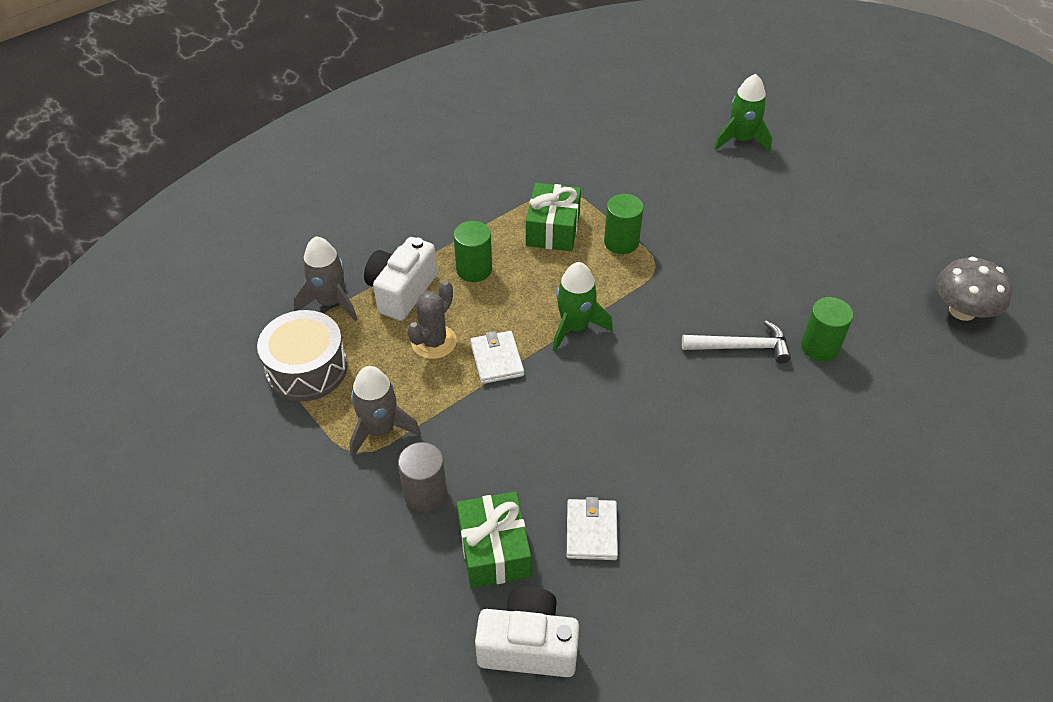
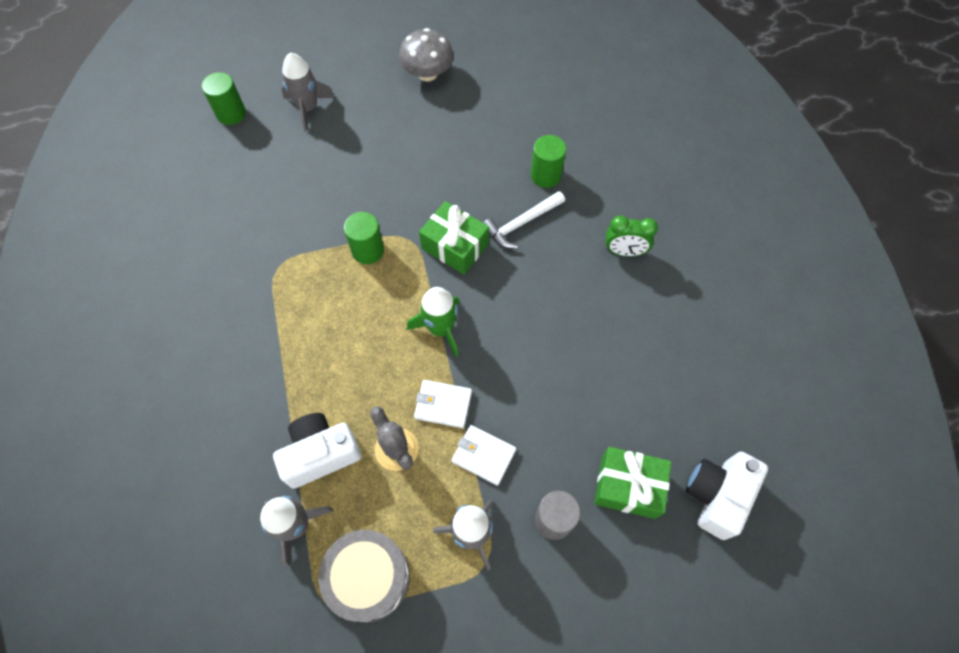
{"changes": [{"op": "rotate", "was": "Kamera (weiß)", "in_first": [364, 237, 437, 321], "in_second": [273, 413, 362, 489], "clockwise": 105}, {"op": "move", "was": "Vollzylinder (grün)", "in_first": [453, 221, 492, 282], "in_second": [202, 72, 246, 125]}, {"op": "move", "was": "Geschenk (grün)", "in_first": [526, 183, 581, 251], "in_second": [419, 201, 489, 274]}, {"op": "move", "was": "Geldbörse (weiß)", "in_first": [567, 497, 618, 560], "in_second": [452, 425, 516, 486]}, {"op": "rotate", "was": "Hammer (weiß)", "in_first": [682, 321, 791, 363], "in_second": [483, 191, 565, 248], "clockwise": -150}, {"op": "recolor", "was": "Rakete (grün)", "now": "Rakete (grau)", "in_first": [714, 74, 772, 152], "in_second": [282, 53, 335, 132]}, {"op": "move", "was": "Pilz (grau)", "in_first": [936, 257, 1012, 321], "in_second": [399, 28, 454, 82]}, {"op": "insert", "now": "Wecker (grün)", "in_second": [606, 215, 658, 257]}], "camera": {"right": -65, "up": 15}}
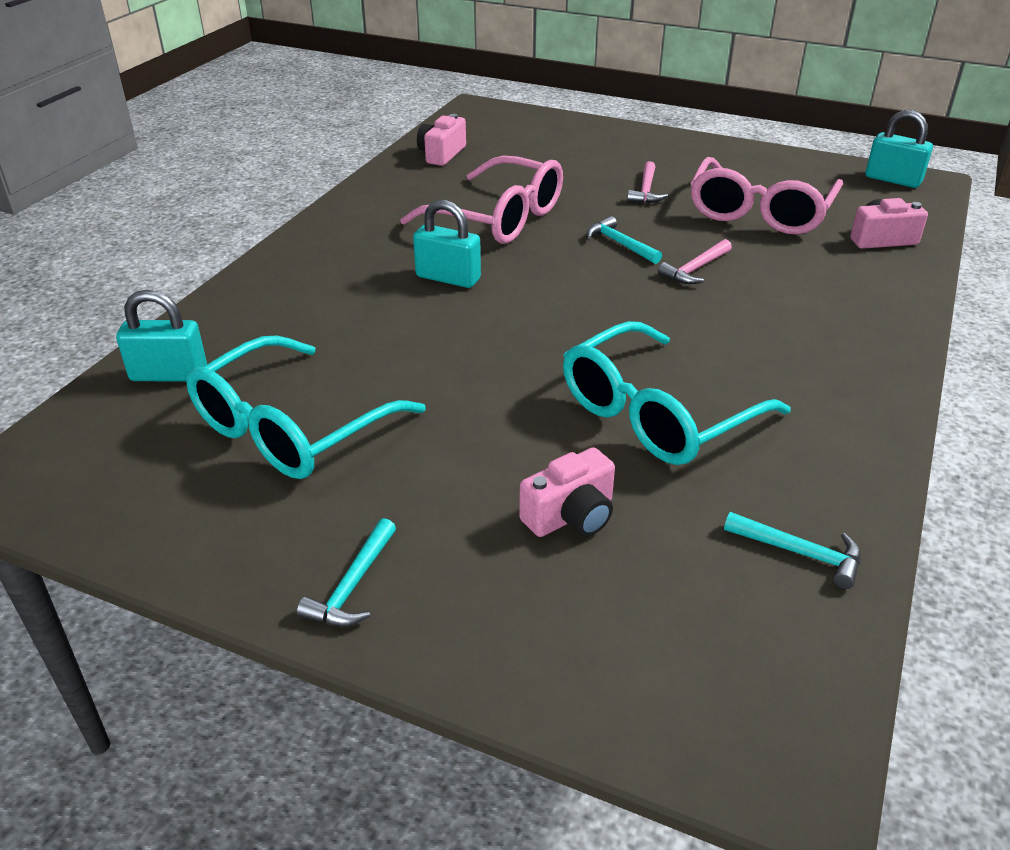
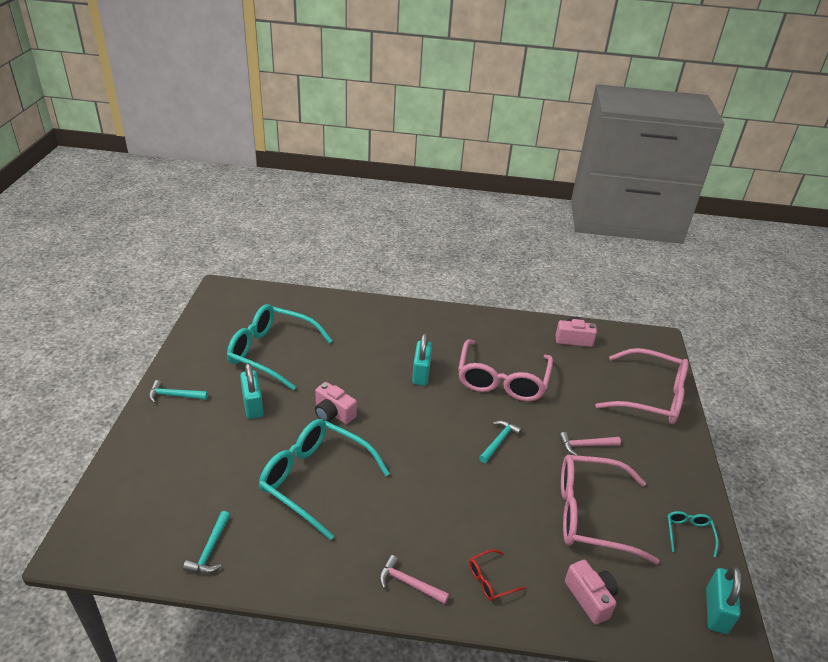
{"changes": [{"op": "move", "was": "Vorhängeschloss (türkis)", "in_first": [116, 290, 207, 381], "in_second": [240, 363, 263, 419]}, {"op": "move", "was": "Kamera (rosa)", "in_first": [519, 447, 615, 537], "in_second": [315, 382, 357, 424]}, {"op": "move", "was": "Hammer (rosa)", "in_first": [658, 239, 732, 284], "in_second": [379, 555, 449, 604]}, {"op": "insert", "now": "Brille (rot)", "in_second": [469, 549, 526, 601]}, {"op": "insert", "now": "Brille (rosa)", "in_second": [596, 348, 689, 424]}, {"op": "insert", "now": "Brille (türkis)", "in_second": [667, 511, 718, 557]}], "camera": {"right": 70, "up": 0}}
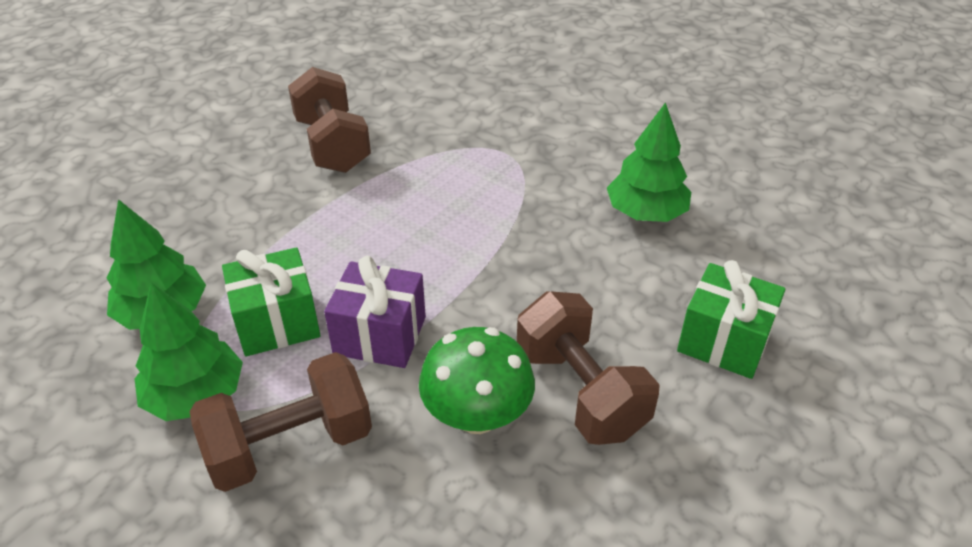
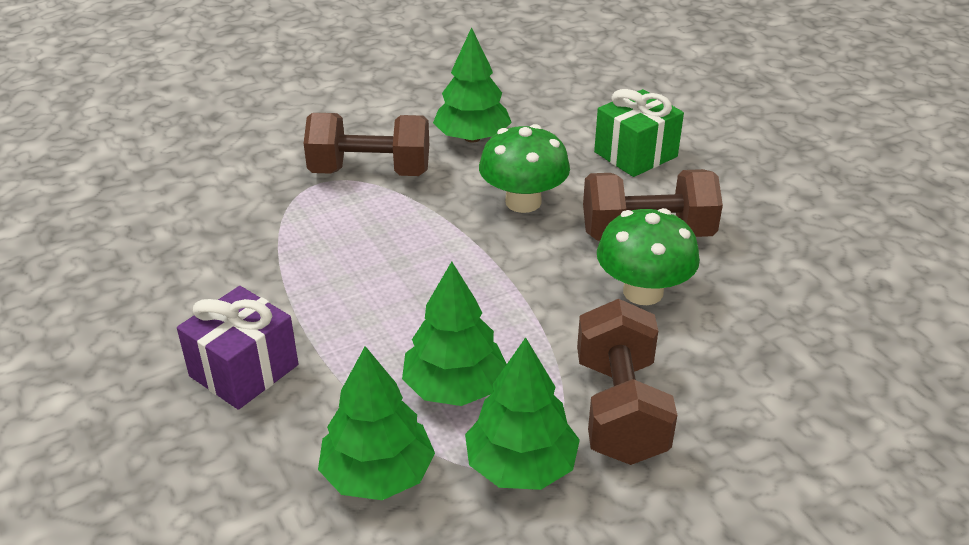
{"changes": [{"op": "replace", "was": "Geschenk (grün)", "now": "Baum (grün)", "in_first": [222, 247, 320, 356], "in_second": [402, 262, 507, 406]}, {"op": "move", "was": "Hantel (braun)", "in_first": [288, 67, 371, 173], "in_second": [304, 113, 429, 176]}, {"op": "move", "was": "Geschenk (lila)", "in_first": [324, 256, 426, 368], "in_second": [177, 286, 298, 410]}, {"op": "insert", "now": "Pilz (grün)", "in_second": [479, 124, 570, 213]}], "camera": {"right": -65, "up": -5}}
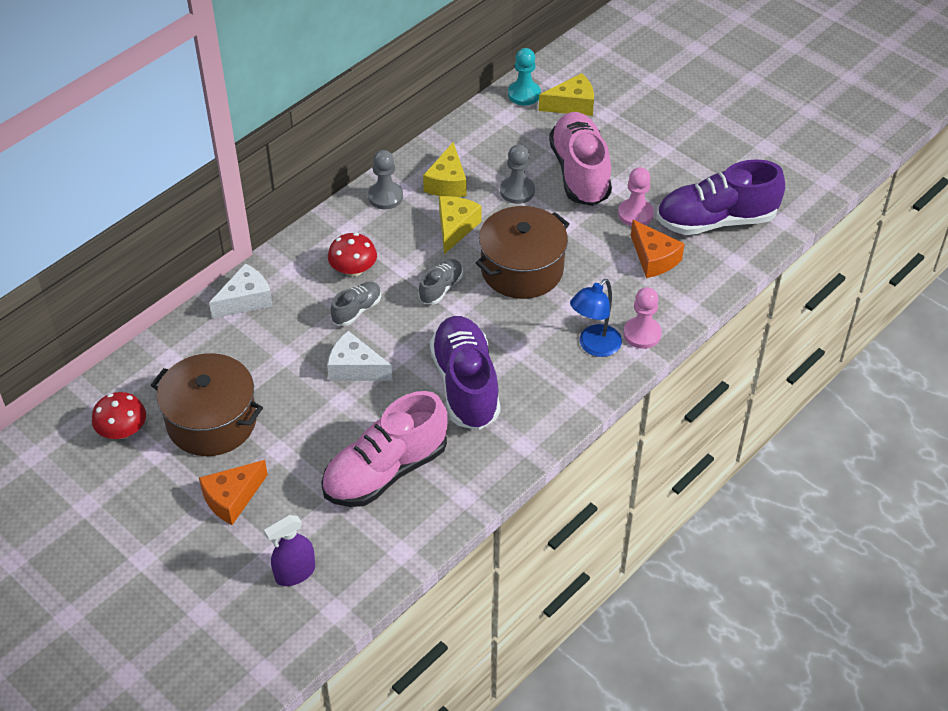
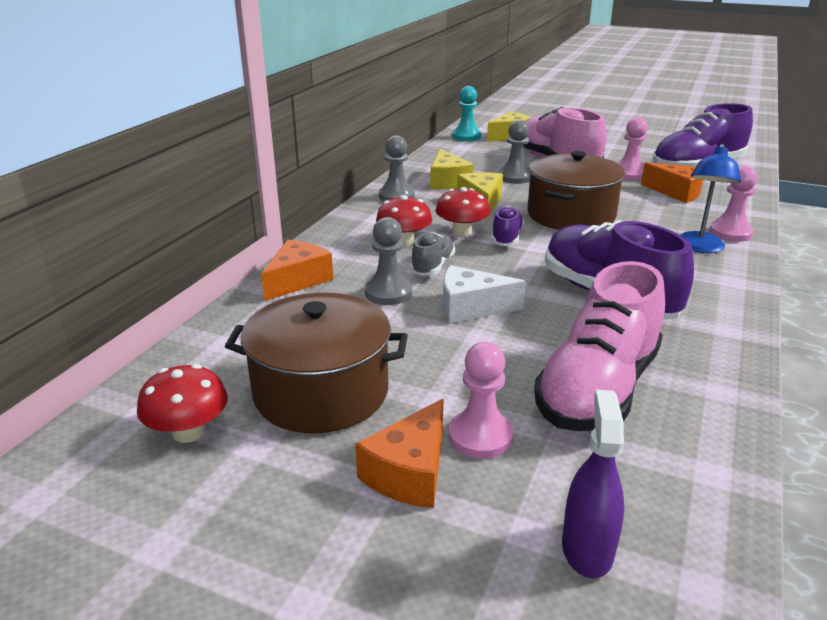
{"changes": [{"op": "recolor", "was": "Käse (weiß)", "now": "Käse (orange)", "in_first": [209, 263, 273, 319], "in_second": [261, 240, 333, 301]}, {"op": "rotate", "was": "Sprühflasche (lila)", "in_first": [264, 515, 315, 586], "in_second": [562, 389, 624, 578], "clockwise": 150}, {"op": "recolor", "was": "Schuh (grau)", "now": "Schuh (lila)", "in_first": [419, 259, 463, 305], "in_second": [492, 206, 524, 246]}, {"op": "insert", "now": "Bauer (grau)", "in_second": [365, 217, 412, 305]}, {"op": "insert", "now": "Pilz (rot)", "in_second": [435, 187, 490, 237]}, {"op": "insert", "now": "Bauer (rosa)", "in_second": [448, 342, 513, 459]}], "camera": {"right": -20, "up": -20}}
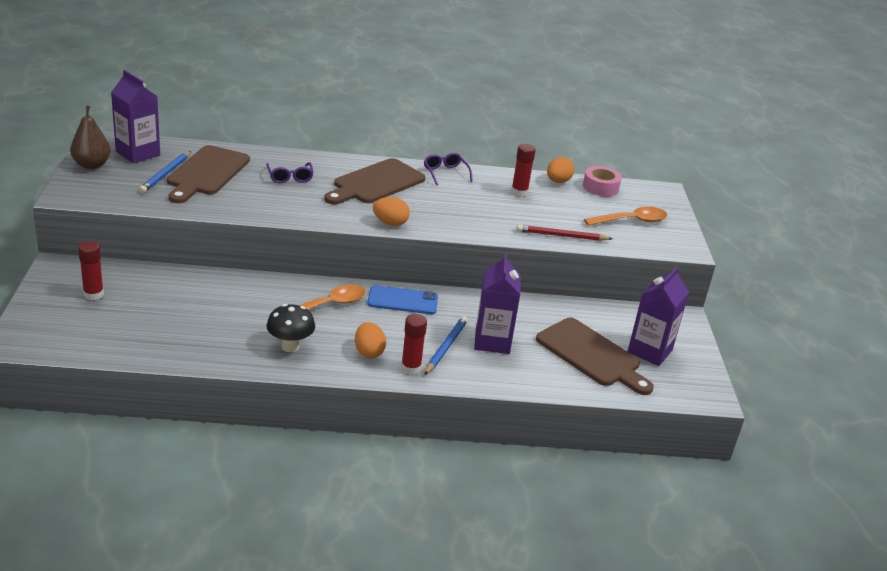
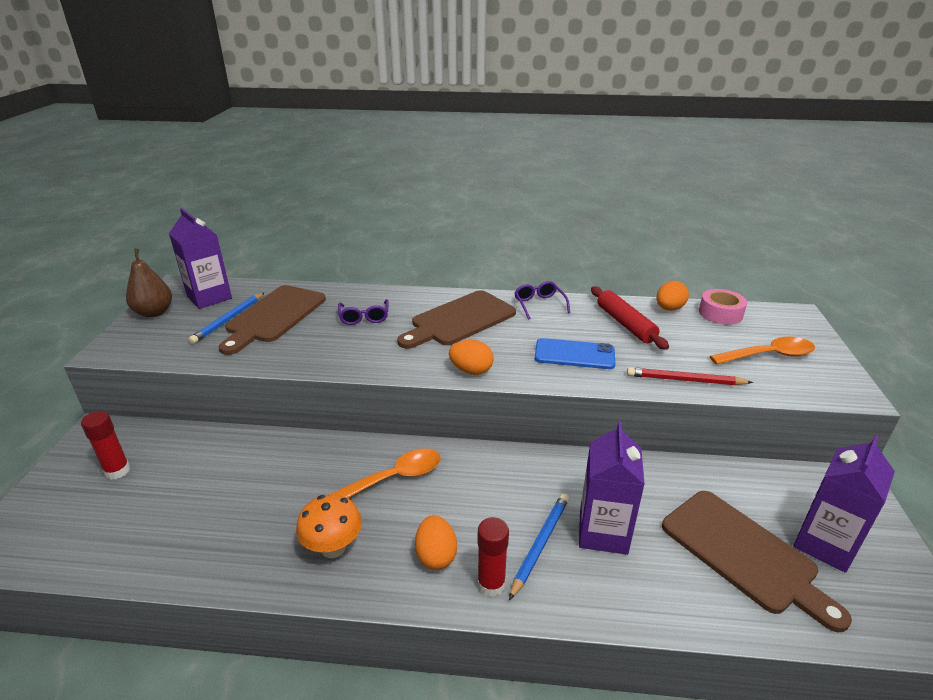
{"changes": [{"op": "recolor", "was": "Pilz (schwarz)", "now": "Pilz (orange)", "in_first": [267, 304, 315, 352], "in_second": [296, 494, 362, 558]}, {"op": "move", "was": "Handy (blau)", "in_first": [367, 285, 438, 314], "in_second": [535, 338, 615, 369]}, {"op": "replace", "was": "Klebestift (rot)", "now": "Nudelholz (rot)", "in_first": [511, 144, 536, 197], "in_second": [591, 287, 669, 350]}], "camera": {"right": 10, "up": 0}}
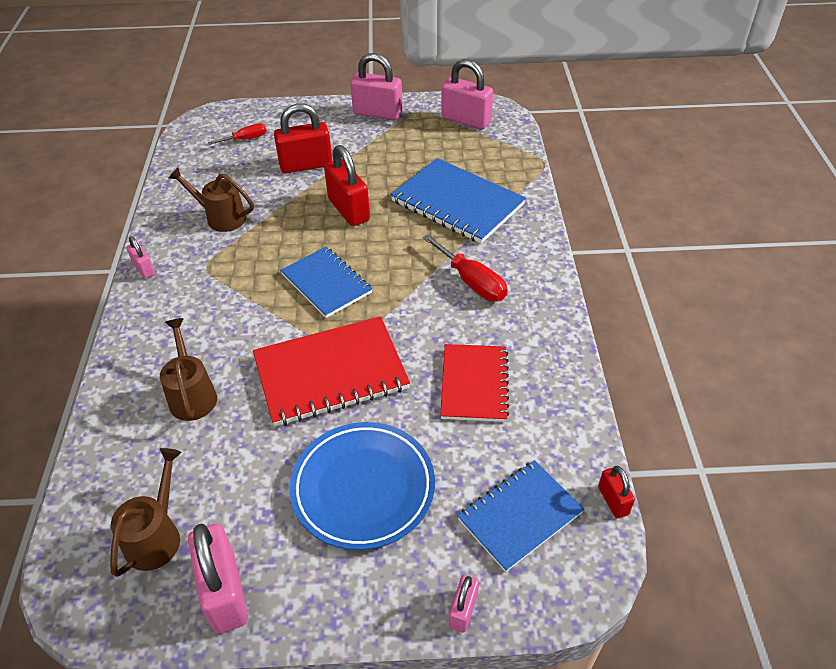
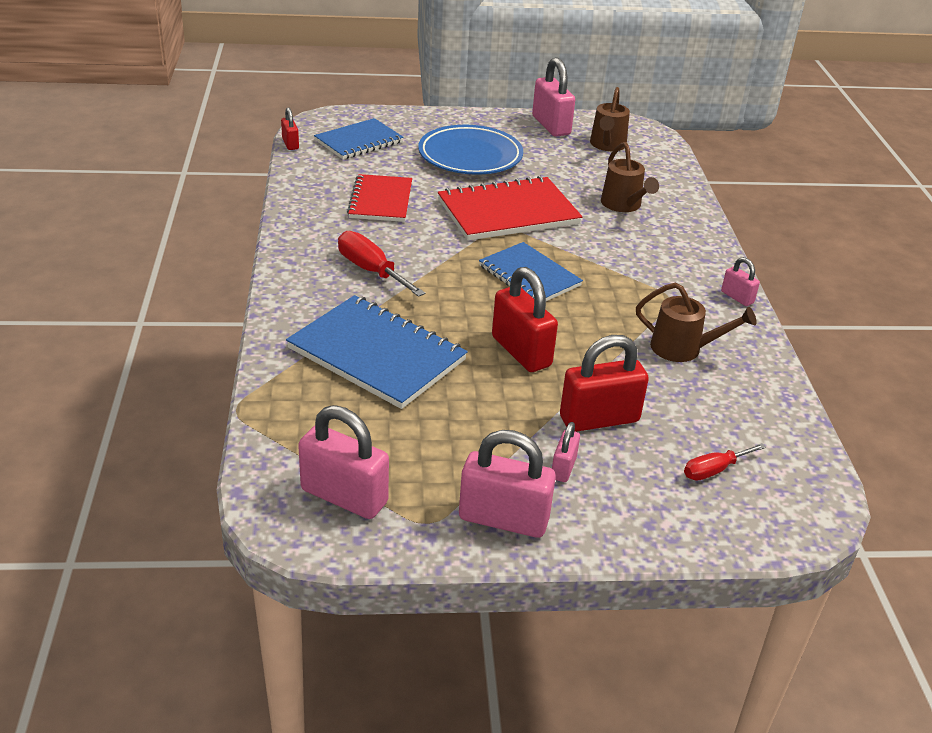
{"changes": [{"op": "move", "was": "Vorhängeschloss (rosa)", "in_first": [449, 575, 479, 633], "in_second": [552, 422, 580, 482]}], "camera": {"right": 175, "up": -10}}
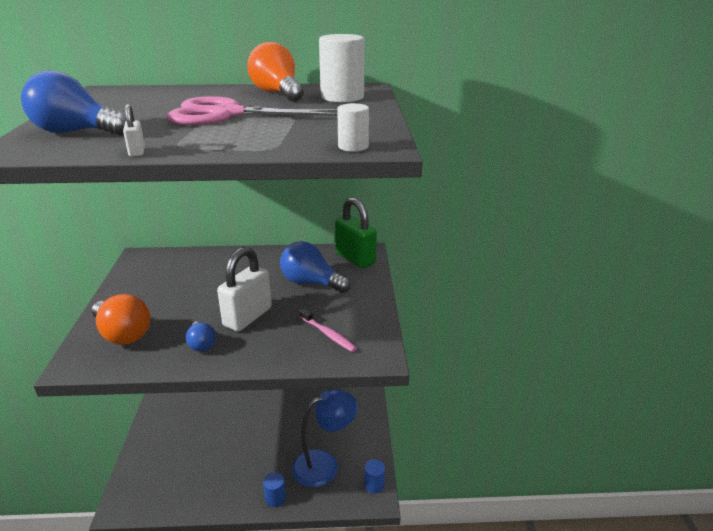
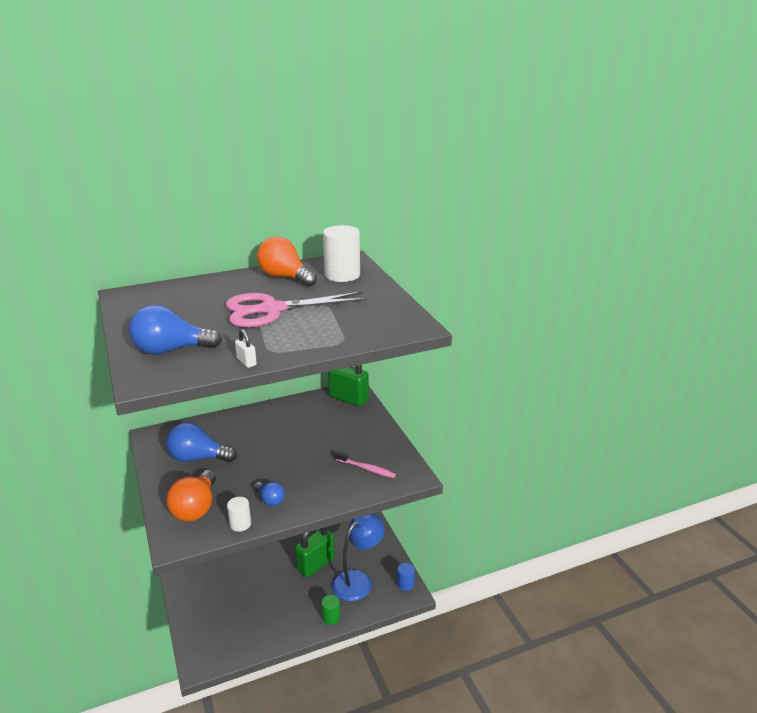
{"changes": [{"op": "rotate", "was": "Glühbirne (orange)", "in_first": [92, 294, 150, 345], "in_second": [166, 470, 216, 521], "clockwise": 75}, {"op": "delete", "was": "Vorhängeschloss (weiß)", "in_first": [217, 247, 272, 331]}, {"op": "recolor", "was": "Vollzylinder (blau)", "now": "Vollzylinder (grün)", "in_first": [263, 472, 286, 507], "in_second": [321, 595, 340, 625]}, {"op": "move", "was": "Glühbirne (blau)", "in_first": [280, 241, 351, 293], "in_second": [166, 422, 237, 462]}, {"op": "move", "was": "Vollzylinder (weiß)", "in_first": [337, 103, 369, 152], "in_second": [227, 497, 251, 532]}, {"op": "insert", "now": "Vorhängeschloss (grün)", "in_second": [295, 527, 335, 578]}], "camera": {"right": -20, "up": 0}}
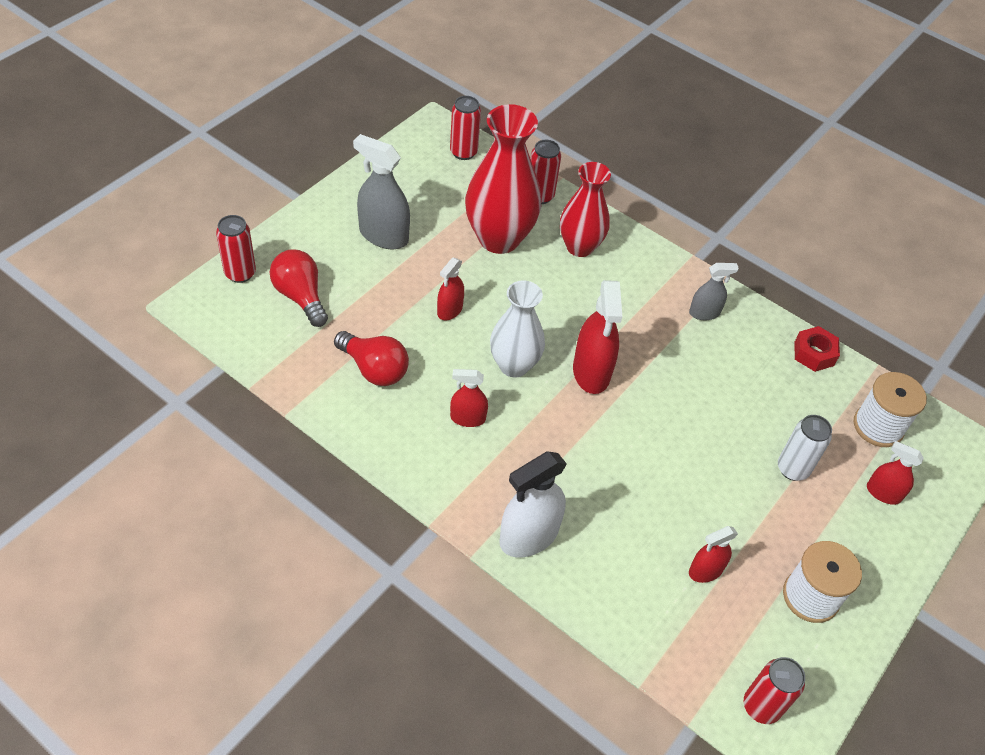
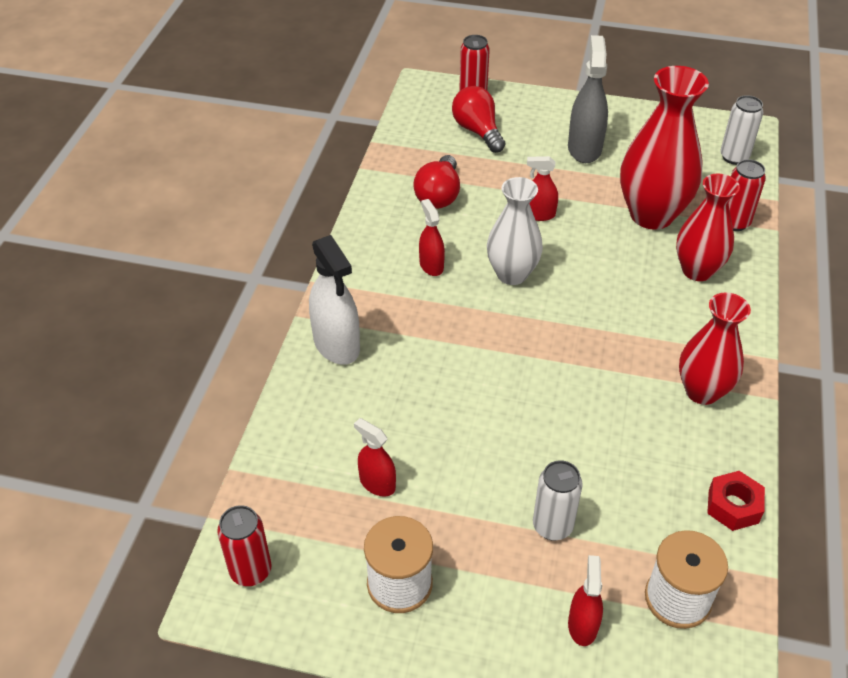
{"changes": [{"op": "rotate", "was": "Glühbirne (rot)", "in_first": [270, 249, 328, 327], "in_second": [452, 86, 505, 153], "clockwise": -60}, {"op": "recolor", "was": "Dose (rot)", "now": "Dose (weiß)", "in_first": [450, 96, 481, 160], "in_second": [720, 95, 763, 165]}, {"op": "rotate", "was": "Sprühflasche (weiß)", "in_first": [499, 452, 567, 557], "in_second": [309, 235, 360, 365], "clockwise": -150}, {"op": "delete", "was": "Sprühflasche (rot)", "in_first": [573, 280, 622, 394]}, {"op": "replace", "was": "Sprühflasche (grau)", "now": "Vase (rot)", "in_first": [689, 263, 739, 320], "in_second": [679, 293, 751, 405]}], "camera": {"right": 70, "up": -5}}
